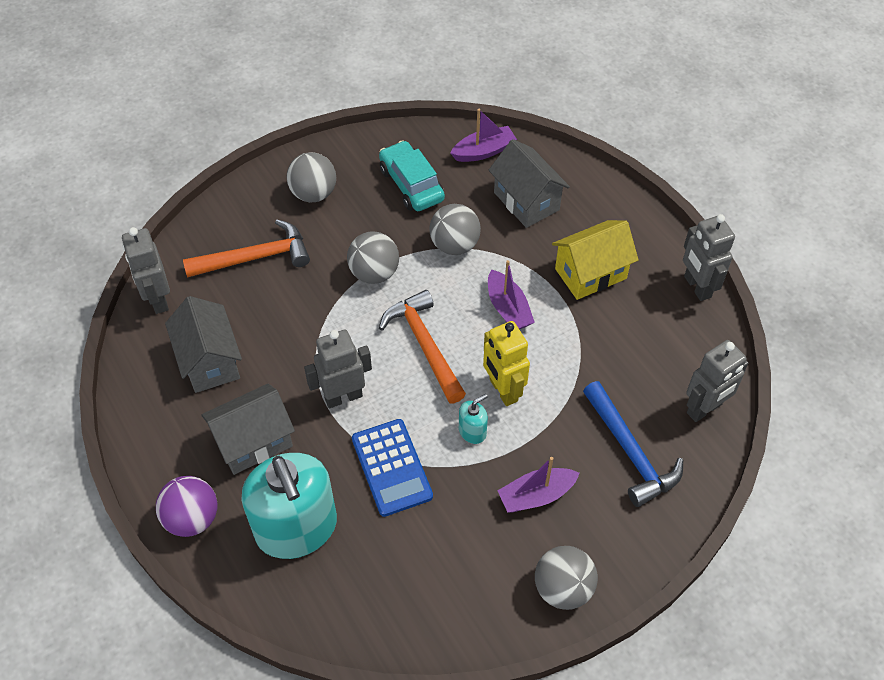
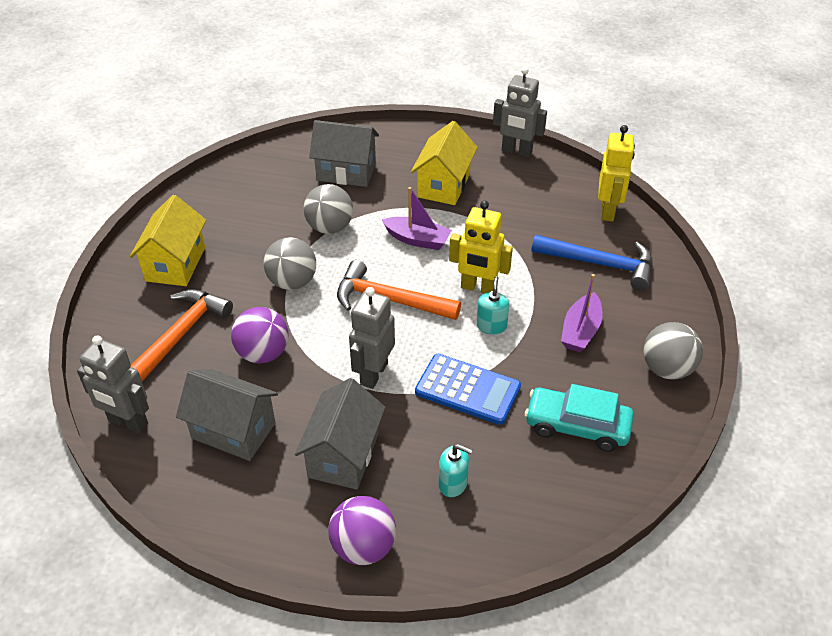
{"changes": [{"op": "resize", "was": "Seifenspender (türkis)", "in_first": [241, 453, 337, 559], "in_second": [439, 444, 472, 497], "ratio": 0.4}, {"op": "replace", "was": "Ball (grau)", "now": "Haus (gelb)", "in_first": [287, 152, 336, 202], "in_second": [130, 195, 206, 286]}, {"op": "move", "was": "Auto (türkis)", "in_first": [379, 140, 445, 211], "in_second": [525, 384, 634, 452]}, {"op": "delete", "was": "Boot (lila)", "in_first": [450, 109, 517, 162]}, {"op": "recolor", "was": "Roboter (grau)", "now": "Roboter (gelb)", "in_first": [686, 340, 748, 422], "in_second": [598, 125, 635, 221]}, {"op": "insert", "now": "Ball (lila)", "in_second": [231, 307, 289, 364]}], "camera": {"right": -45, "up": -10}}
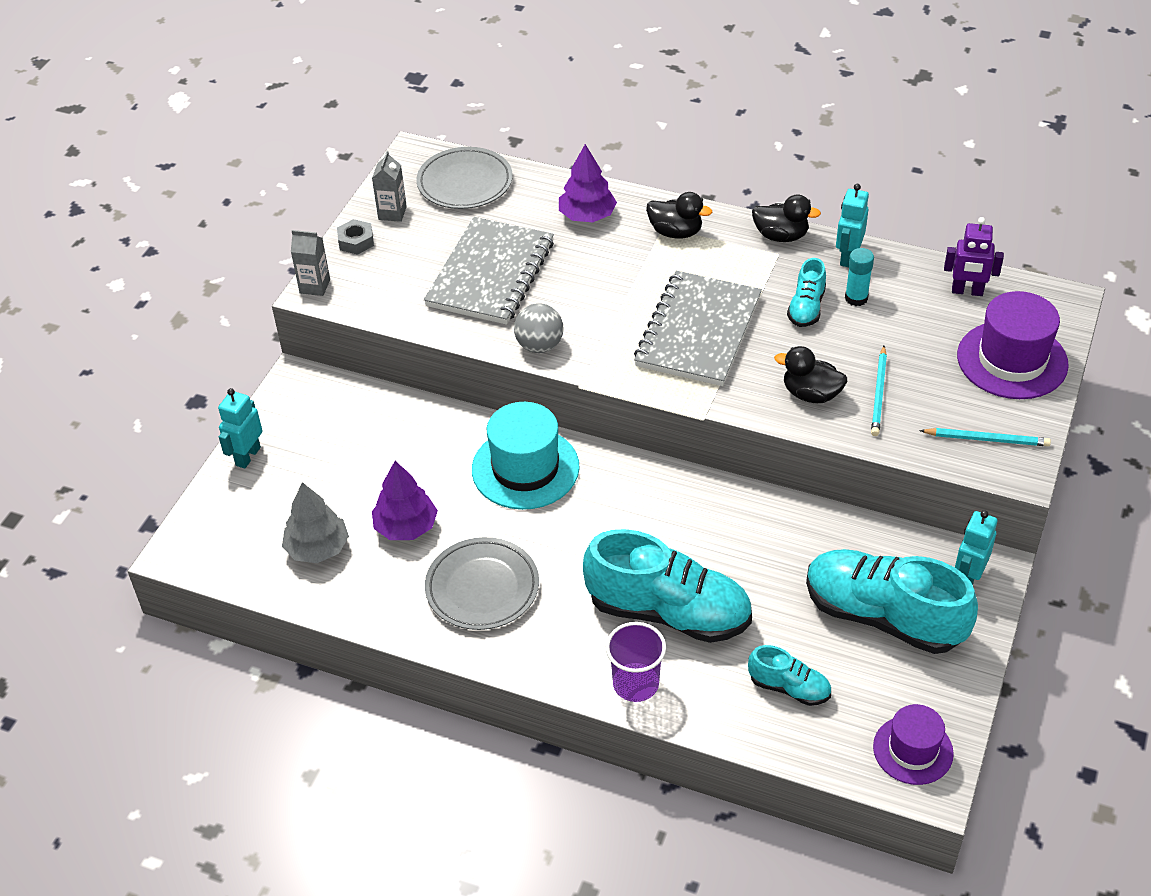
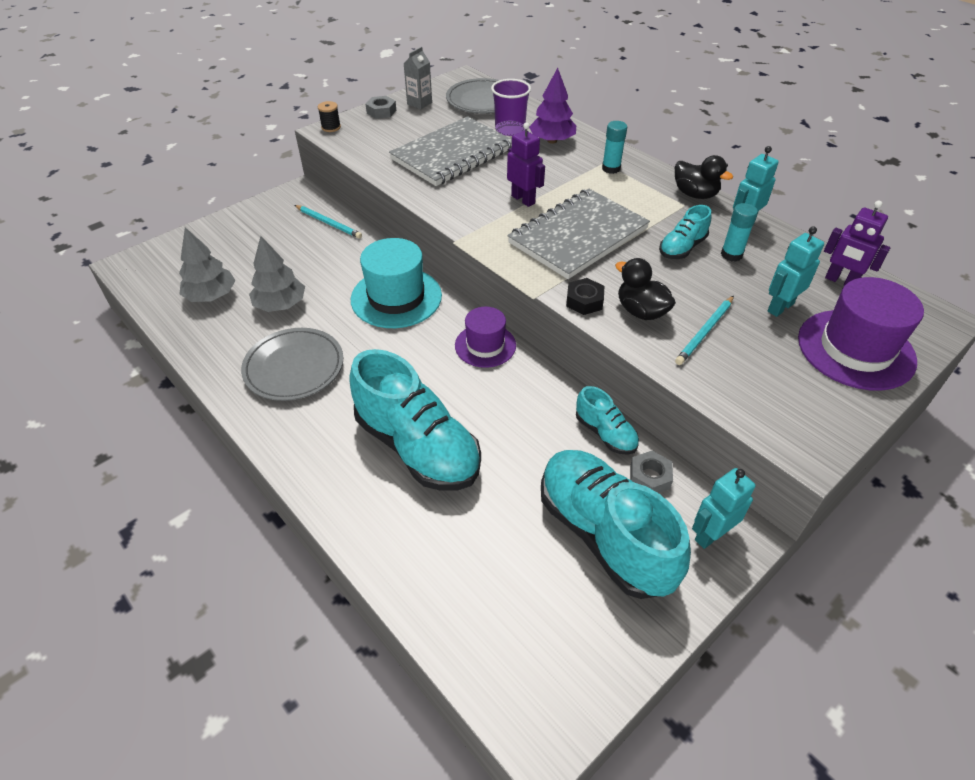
{"changes": [{"op": "move", "was": "Roboter (türkis)", "in_first": [218, 388, 263, 469], "in_second": [767, 226, 824, 317]}, {"op": "replace", "was": "Getränkekarton (grau)", "now": "Garnrolle (schwarz)", "in_first": [291, 230, 330, 296], "in_second": [318, 101, 341, 132]}, {"op": "recolor", "was": "Baum (lila)", "now": "Baum (grau)", "in_first": [372, 461, 438, 540], "in_second": [249, 236, 305, 312]}, {"op": "delete", "was": "Ball (grau)", "in_first": [514, 303, 564, 353]}, {"op": "move", "was": "Becher (lila)", "in_first": [606, 622, 666, 702], "in_second": [491, 79, 531, 136]}, {"op": "replace", "was": "Ente (schwarz)", "now": "Klebestift (türkis)", "in_first": [646, 192, 712, 239], "in_second": [602, 121, 627, 174]}, {"op": "move", "was": "Schuh (türkis)", "in_first": [748, 645, 831, 706], "in_second": [576, 386, 639, 455]}, {"op": "move", "was": "Hut (lila)", "in_first": [873, 704, 954, 785], "in_second": [455, 307, 516, 368]}, {"op": "move", "was": "Bleistift (türkis)", "in_first": [919, 428, 1051, 446], "in_second": [295, 205, 362, 239]}, {"op": "insert", "now": "Roboter (lila)", "in_second": [507, 122, 545, 207]}, {"op": "insert", "now": "Sechskantmutter (schwarz)", "in_second": [566, 278, 604, 315]}, {"op": "insert", "now": "Sechskantmutter (grau)", "in_second": [630, 451, 673, 493]}], "camera": {"right": 25, "up": 0}}
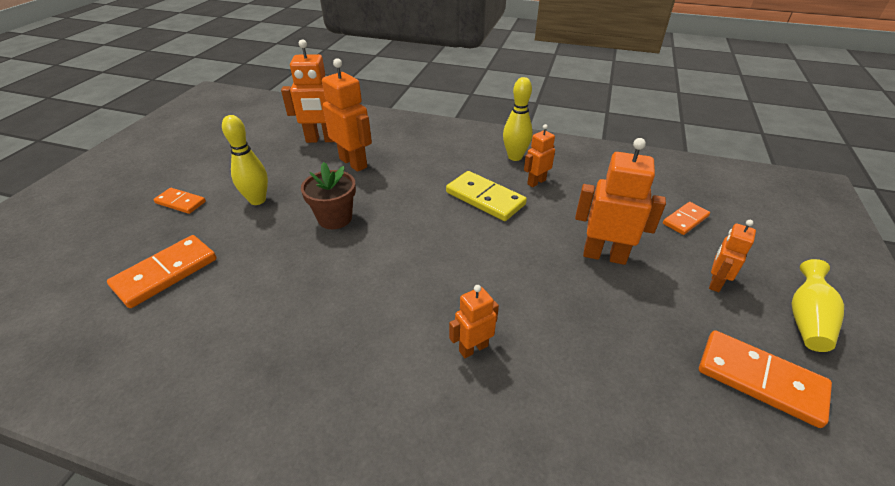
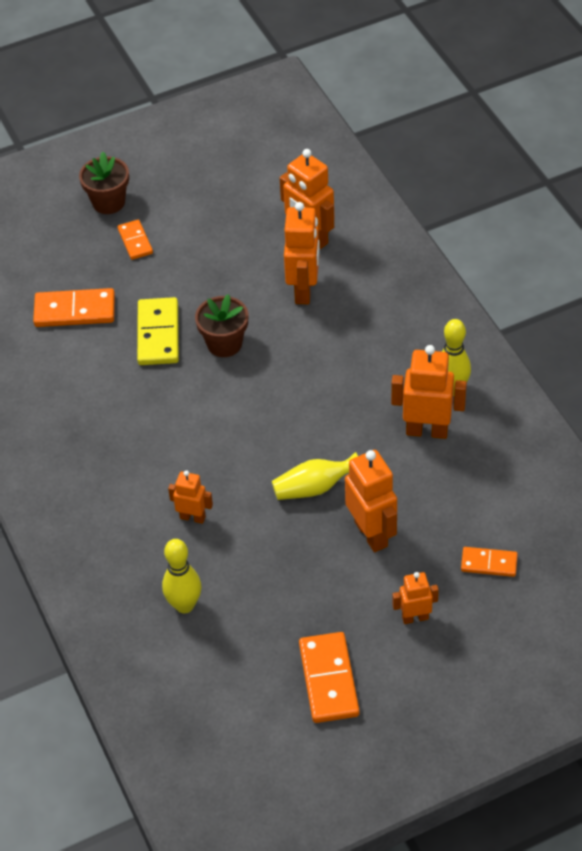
{"changes": [{"op": "move", "was": "Bowlingkegel (gelb)", "in_first": [222, 115, 268, 205], "in_second": [162, 539, 201, 613]}, {"op": "move", "was": "Dominostein (gelb)", "in_first": [446, 171, 527, 221], "in_second": [137, 297, 179, 365]}, {"op": "resize", "was": "Roboter (orange)", "in_first": [524, 124, 555, 187], "in_second": [391, 345, 467, 439], "ratio": 1.73}, {"op": "move", "was": "Vase (gelb)", "in_first": [792, 259, 844, 352], "in_second": [272, 452, 358, 500]}, {"op": "insert", "now": "Blumentopf (braun)", "in_second": [79, 152, 129, 214]}], "camera": {"right": 50, "up": 10}}
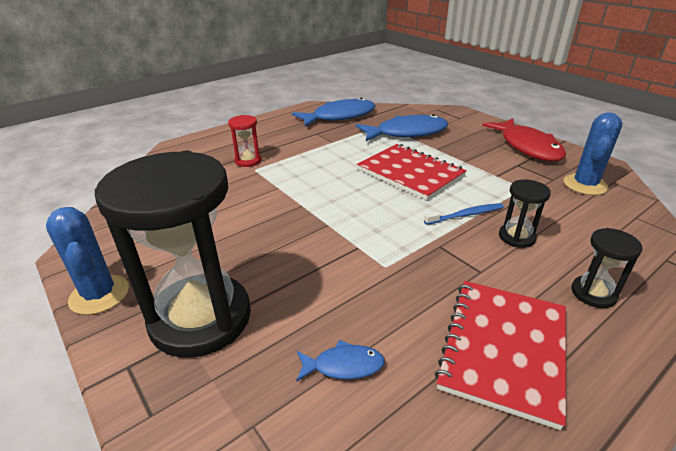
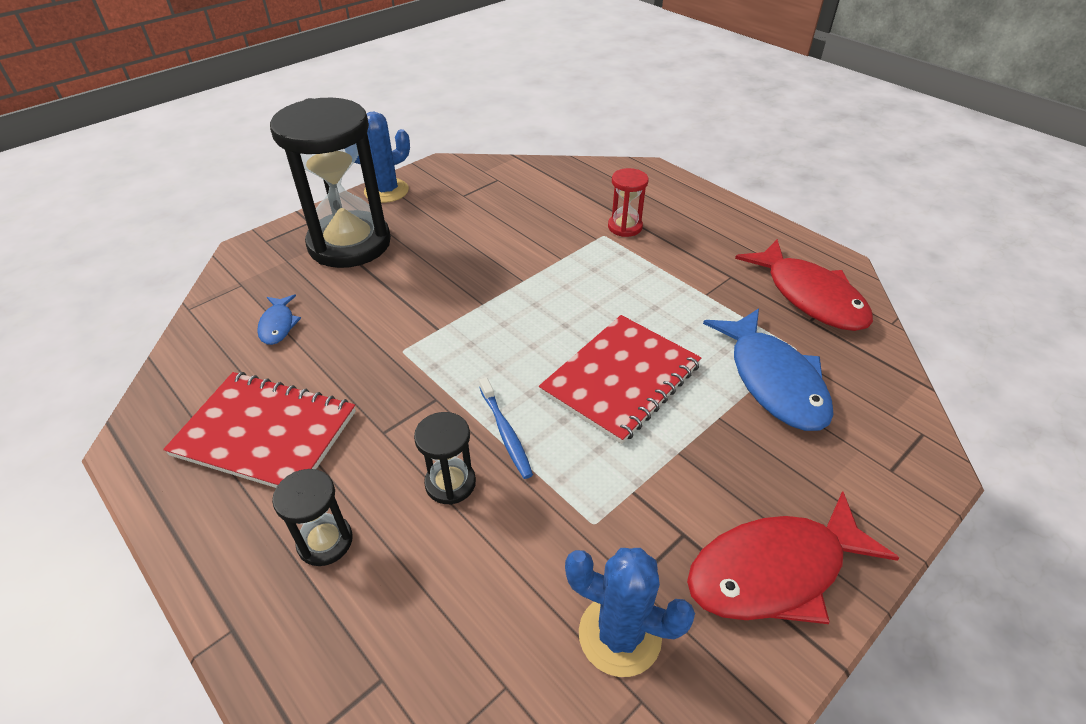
{"changes": [{"op": "recolor", "was": "Fisch (blau)", "now": "Fisch (rot)", "in_first": [292, 98, 375, 127], "in_second": [735, 239, 873, 331]}], "camera": {"right": 85, "up": 10}}
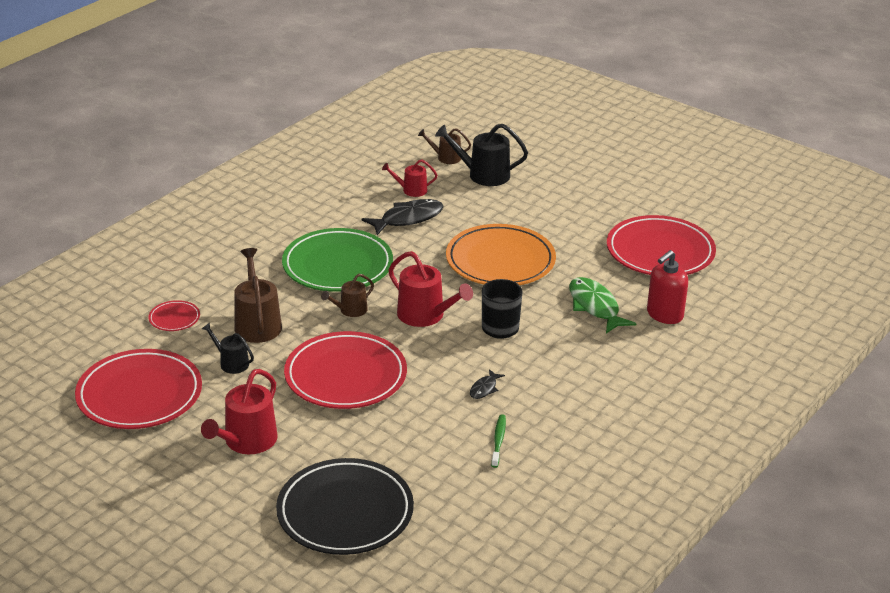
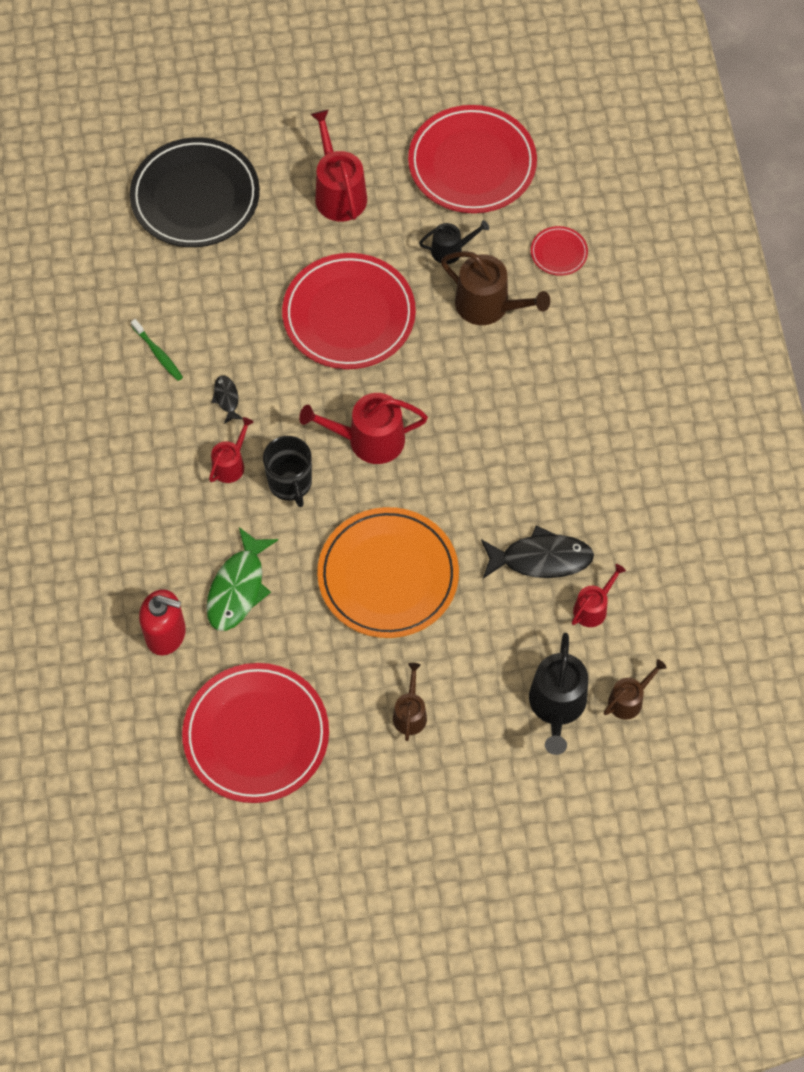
{"changes": [{"op": "delete", "was": "Teller (grün)", "in_first": [282, 228, 393, 292]}, {"op": "move", "was": "Gießkanne (braun)", "in_first": [321, 274, 374, 317], "in_second": [393, 663, 427, 741]}, {"op": "rotate", "was": "Fisch (schwarz)", "in_first": [362, 199, 444, 235], "in_second": [481, 526, 594, 578], "clockwise": -105}, {"op": "rotate", "was": "Gießkanne (schwarz)", "in_first": [435, 124, 528, 186], "in_second": [529, 633, 588, 755], "clockwise": 135}, {"op": "rotate", "was": "Fisch (grün)", "in_first": [569, 277, 636, 334], "in_second": [206, 527, 278, 631], "clockwise": 90}, {"op": "rotate", "was": "Seifenspender (rot)", "in_first": [647, 250, 688, 324], "in_second": [139, 589, 186, 655], "clockwise": 105}, {"op": "insert", "now": "Gießkanne (rot)", "in_second": [209, 417, 254, 483]}], "camera": {"right": 135, "up": 30}}
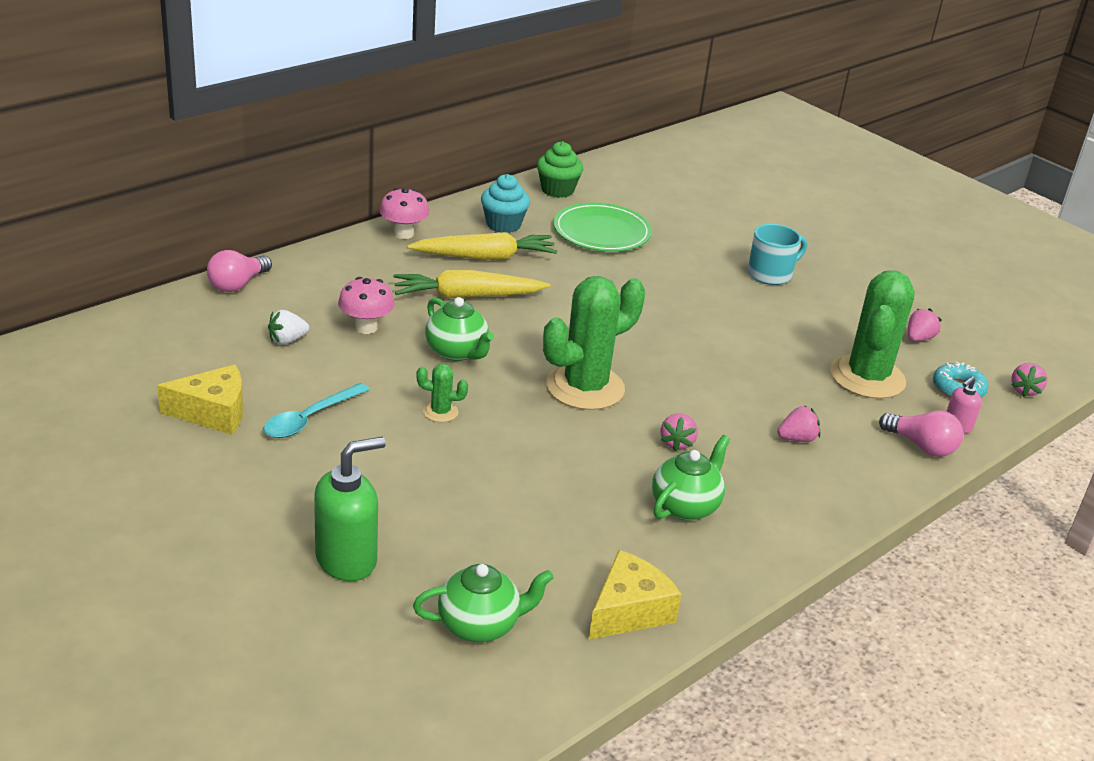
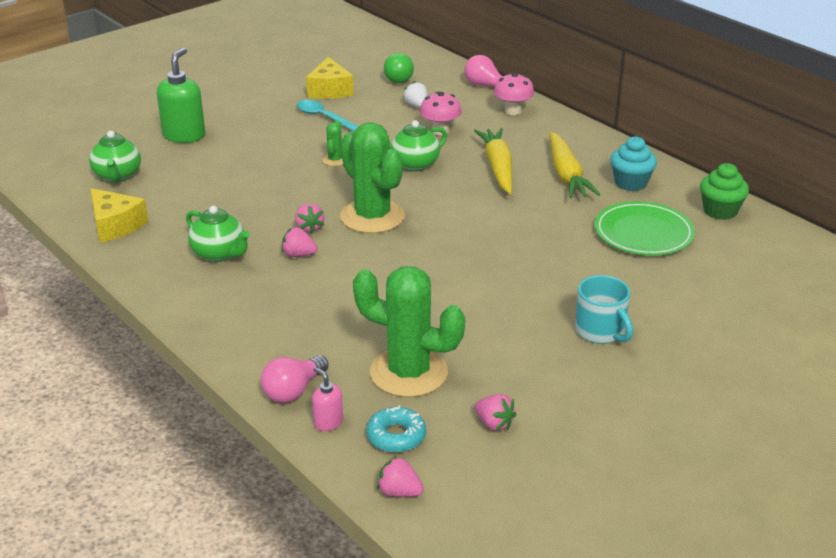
{"changes": [{"op": "rotate", "was": "Seifenspender (grün)", "in_first": [314, 437, 386, 581], "in_second": [157, 47, 205, 143], "clockwise": -135}, {"op": "move", "was": "Pilz (rosa)", "in_first": [379, 188, 429, 239], "in_second": [494, 73, 534, 115]}, {"op": "move", "was": "Erdbeere (rosa)", "in_first": [777, 406, 820, 442], "in_second": [295, 203, 325, 234]}, {"op": "insert", "now": "Glühbirne (grün)", "in_second": [384, 53, 414, 83]}], "camera": {"right": 95, "up": 0}}
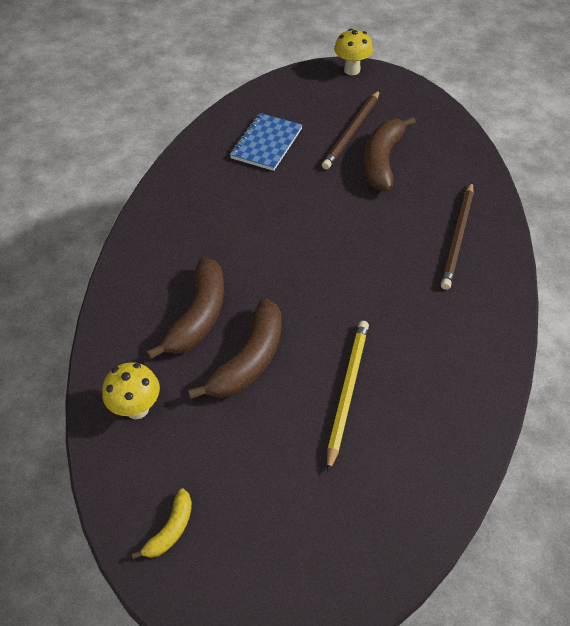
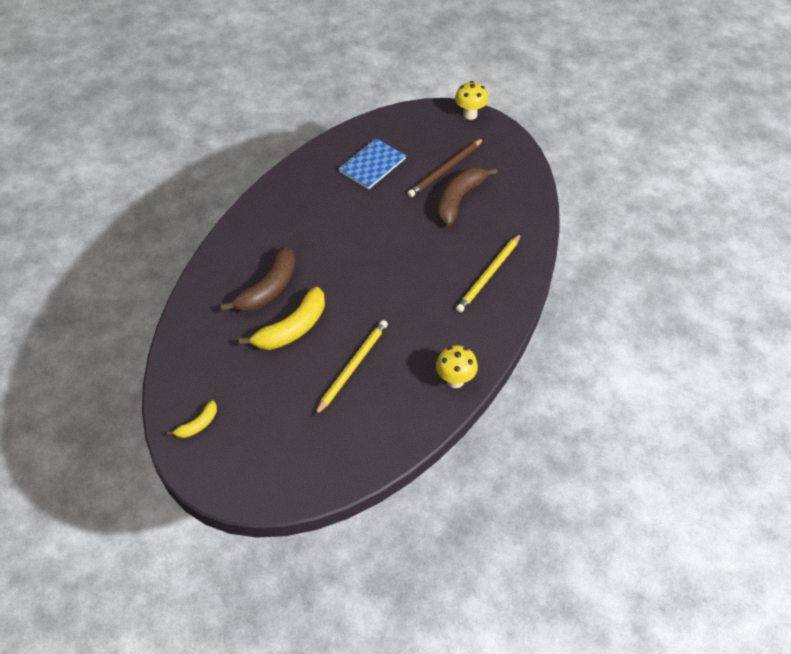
{"changes": [{"op": "move", "was": "Pilz (gelb)", "in_first": [102, 362, 160, 419], "in_second": [436, 345, 478, 388]}, {"op": "recolor", "was": "Banane (braun)", "now": "Banane (gelb)", "in_first": [188, 298, 281, 399], "in_second": [239, 287, 325, 350]}, {"op": "recolor", "was": "Bleistift (braun)", "now": "Bleistift (gelb)", "in_first": [441, 182, 474, 290], "in_second": [456, 233, 521, 313]}], "camera": {"right": 15, "up": 0}}
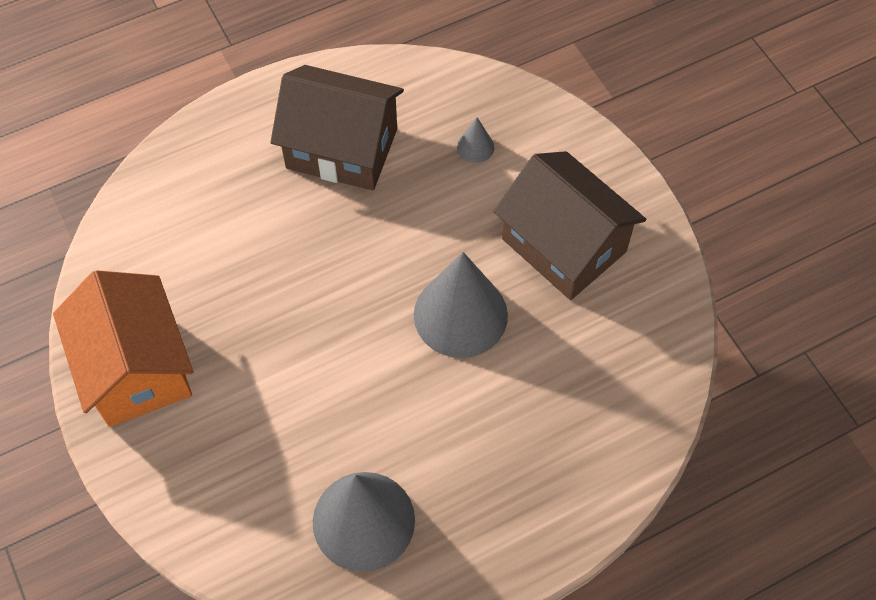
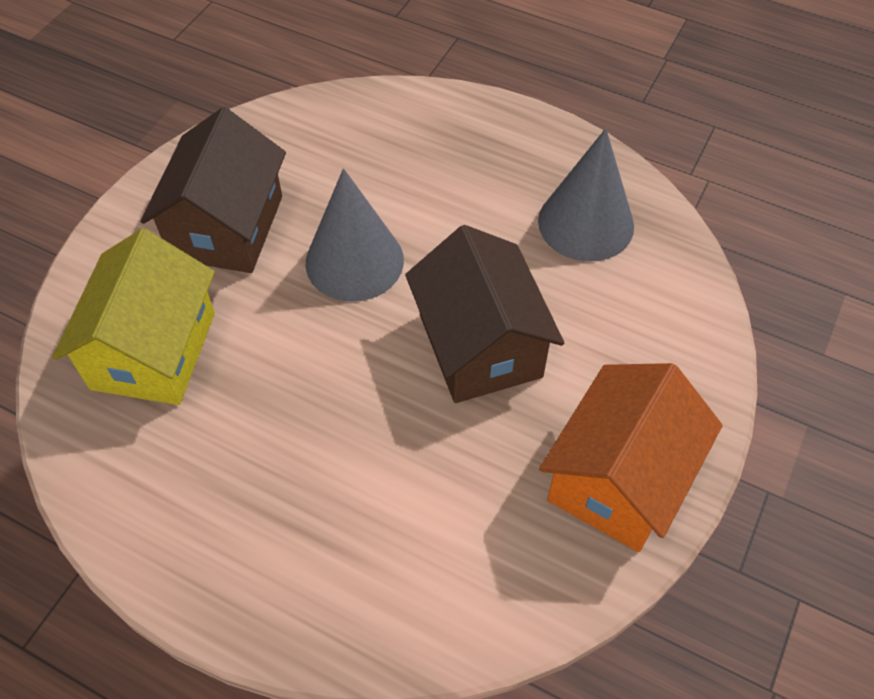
{"changes": [{"op": "move", "was": "Haus (braun)", "in_first": [270, 65, 404, 191], "in_second": [405, 225, 564, 403]}, {"op": "replace", "was": "Kegel (grau)", "now": "Haus (gelb)", "in_first": [457, 117, 494, 163], "in_second": [52, 228, 215, 405]}], "camera": {"right": -125, "up": -5}}
